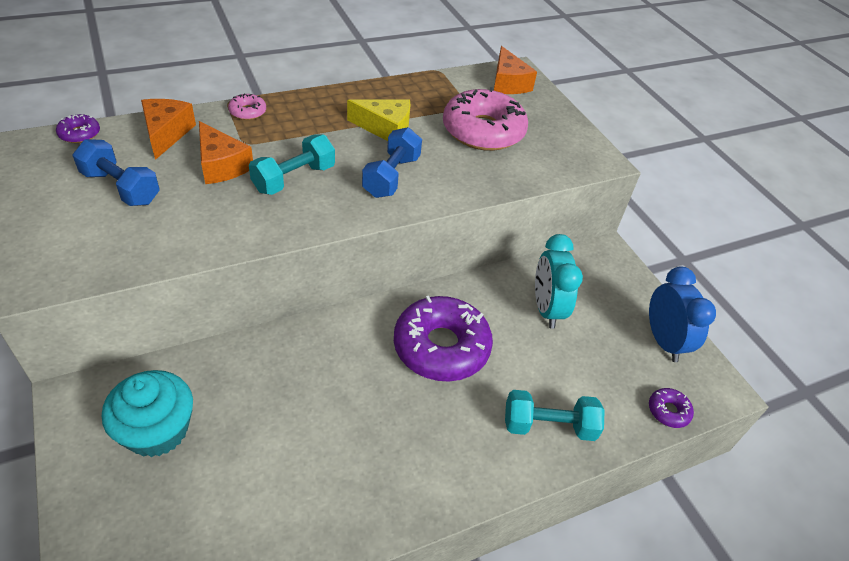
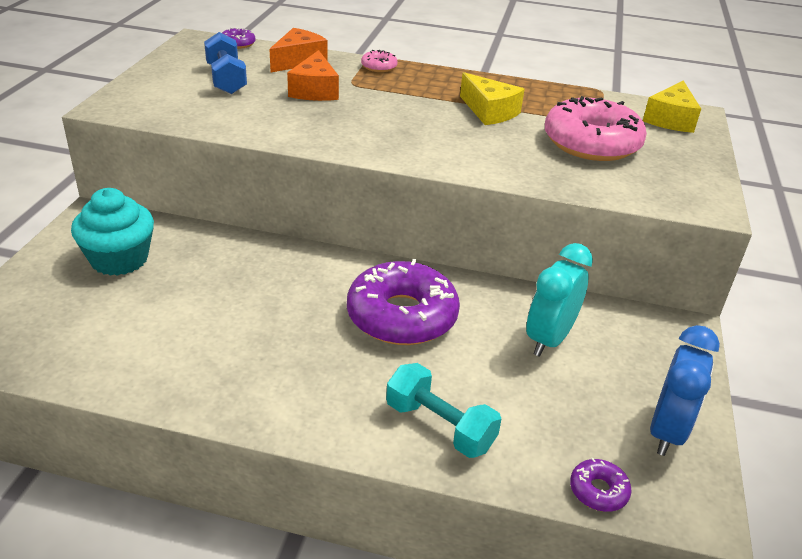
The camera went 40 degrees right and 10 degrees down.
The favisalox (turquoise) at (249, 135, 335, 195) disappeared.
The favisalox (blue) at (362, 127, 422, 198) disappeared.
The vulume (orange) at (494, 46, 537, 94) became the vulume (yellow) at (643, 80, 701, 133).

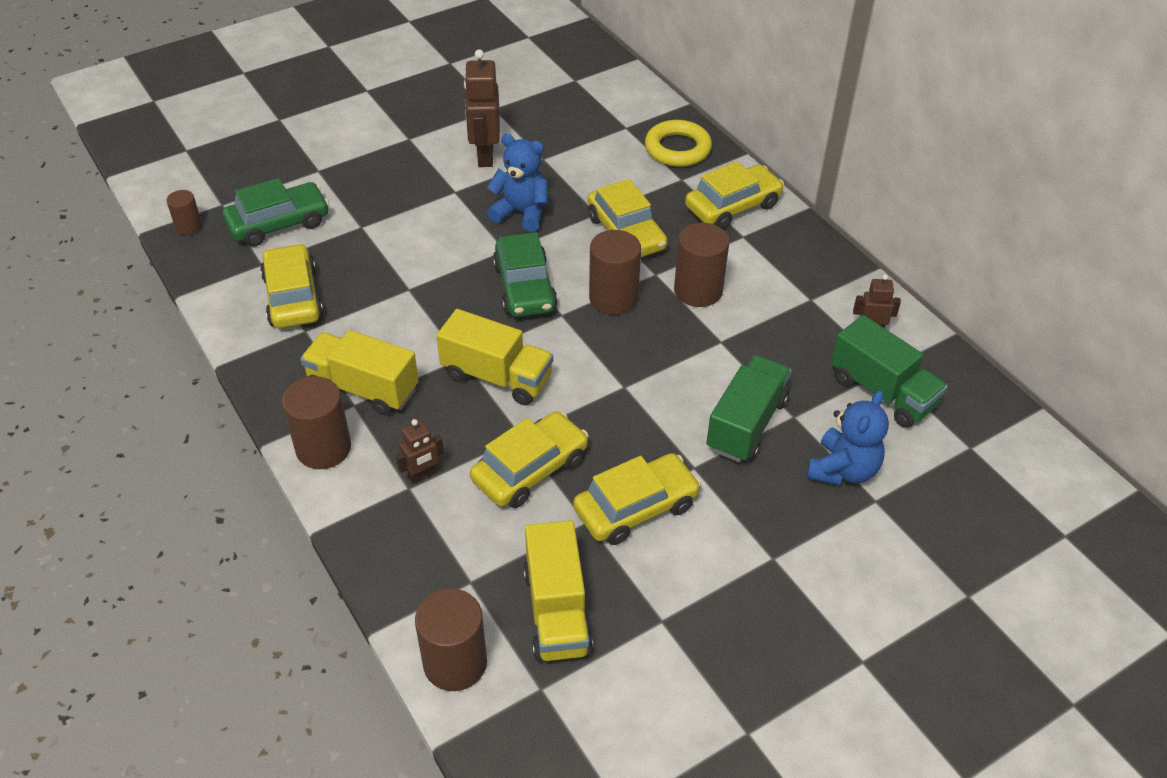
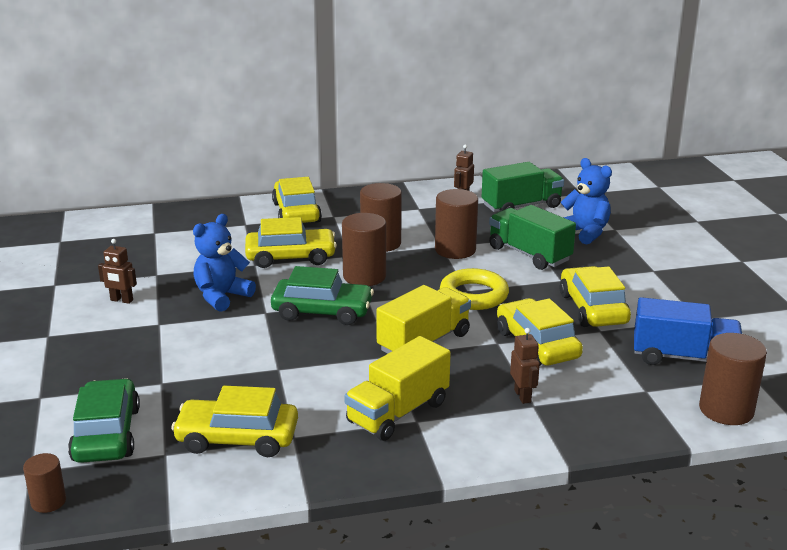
The camera went 70 degrees left and 20 degrees down.
The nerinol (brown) moved from (282, 376, 351, 469) to (435, 189, 478, 259).
The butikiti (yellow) moved from (645, 120, 712, 167) to (440, 268, 509, 310).
The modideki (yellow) at (523, 520, 593, 662) became the modideki (blue) at (634, 297, 742, 365).
The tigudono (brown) at (464, 49, 500, 167) changed to 0.55 times the size.

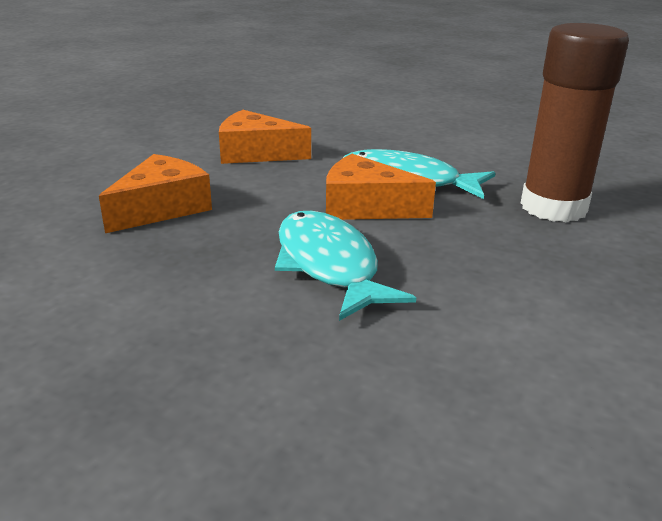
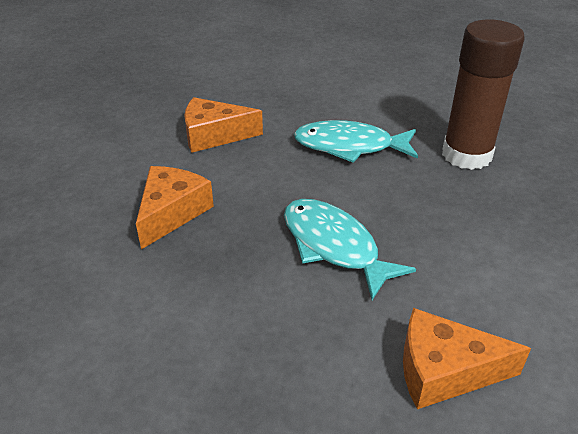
The camera went 15 degrees left and 10 degrees up.
The vulume (orange) moved from (326, 154, 436, 220) to (403, 308, 531, 409).

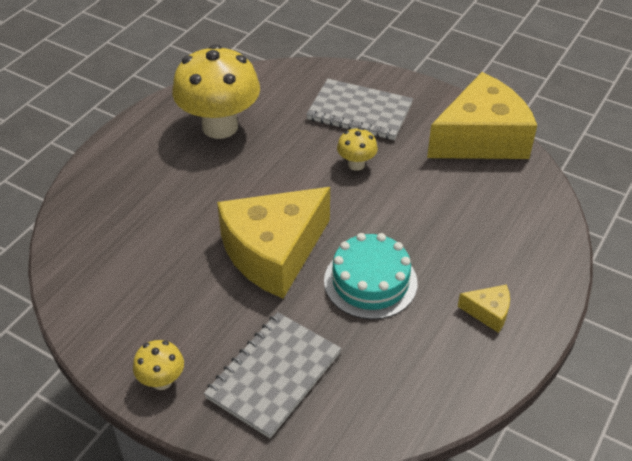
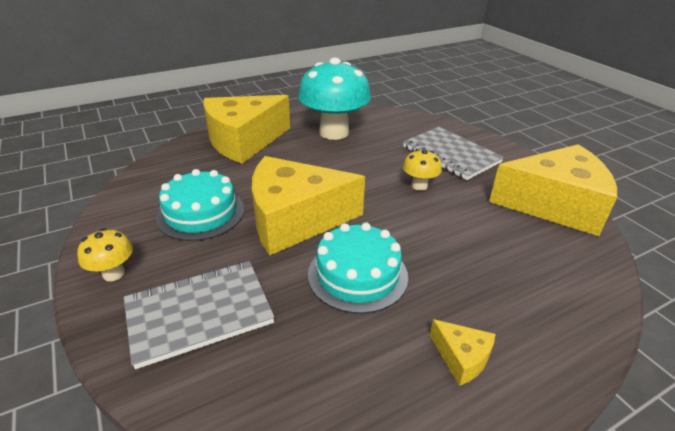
The camera went 30 degrees right and 10 degrees down.
The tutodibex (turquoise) at (156, 169, 244, 241) appeared.
The vulume (yellow) at (204, 95, 290, 164) appeared.
The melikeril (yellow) at (172, 44, 260, 139) became the melikeril (turquoise) at (298, 58, 371, 140).

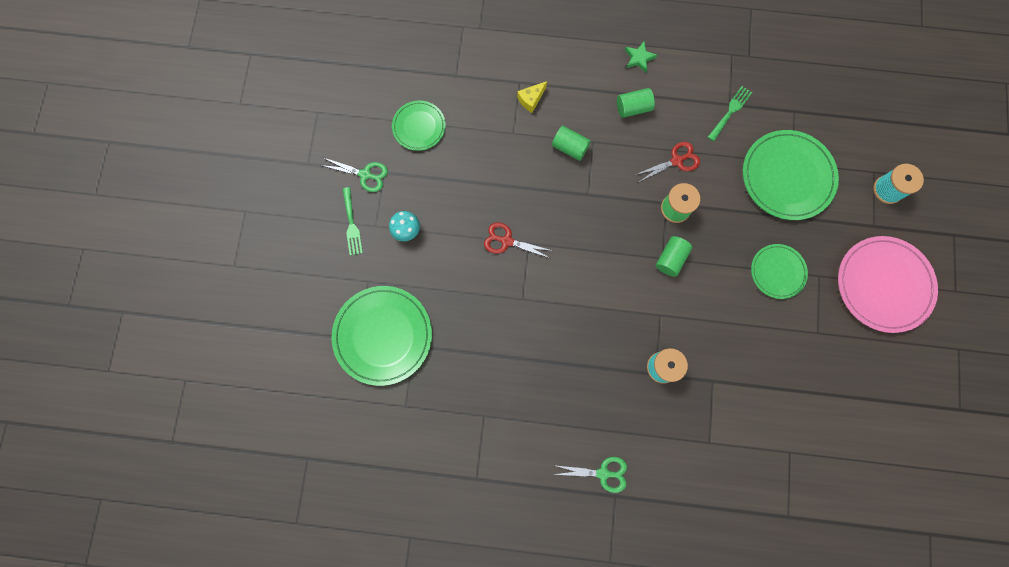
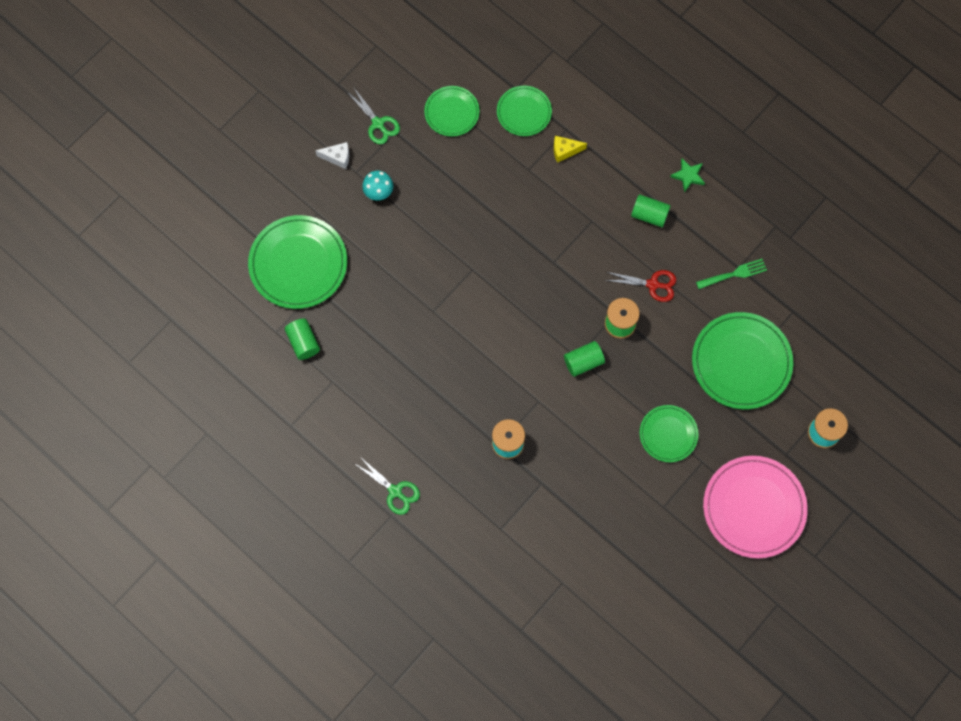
The camera went 35 degrees right and 5 degrees down.
The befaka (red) at (484, 222, 553, 258) disappeared.
The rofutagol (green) at (497, 86, 552, 136) appeared.
The nerinol (green) moved from (552, 125, 591, 161) to (285, 319, 320, 360).
The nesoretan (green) at (343, 187, 363, 255) was replaced by the vulume (white) at (315, 142, 349, 169).

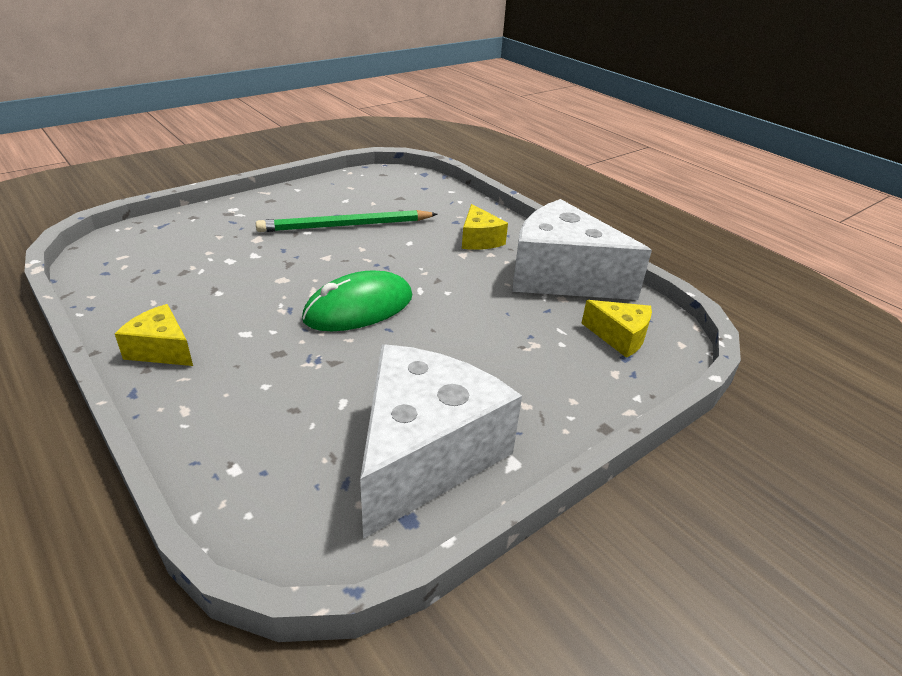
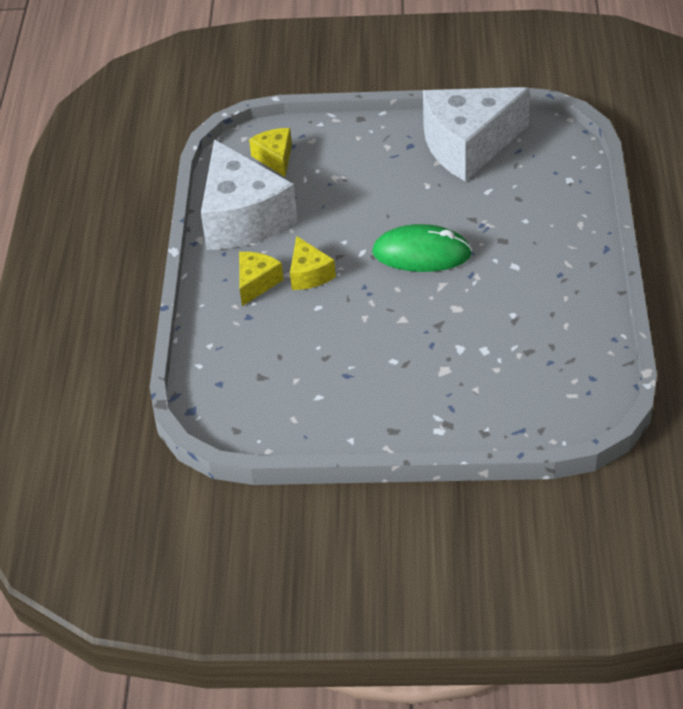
The camera went 135 degrees left and 10 degrees up.
The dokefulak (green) at (256, 210, 438, 232) disappeared.
The vulume (yellow) moved from (115, 304, 193, 366) to (290, 236, 336, 290).

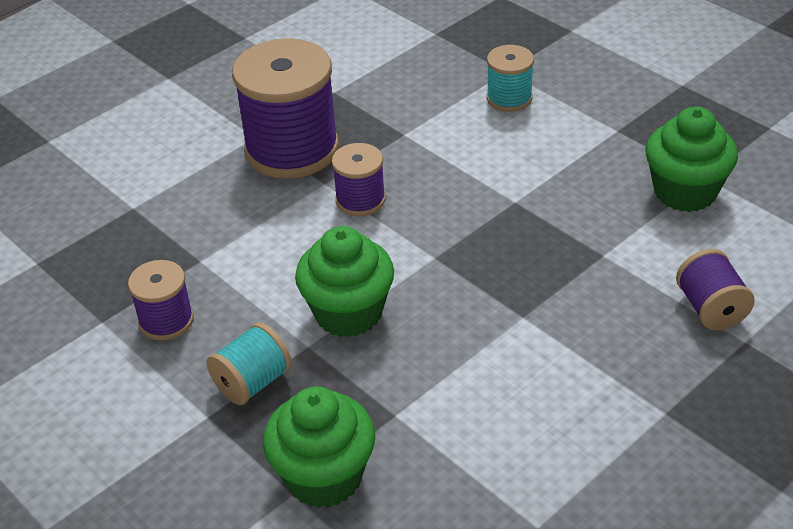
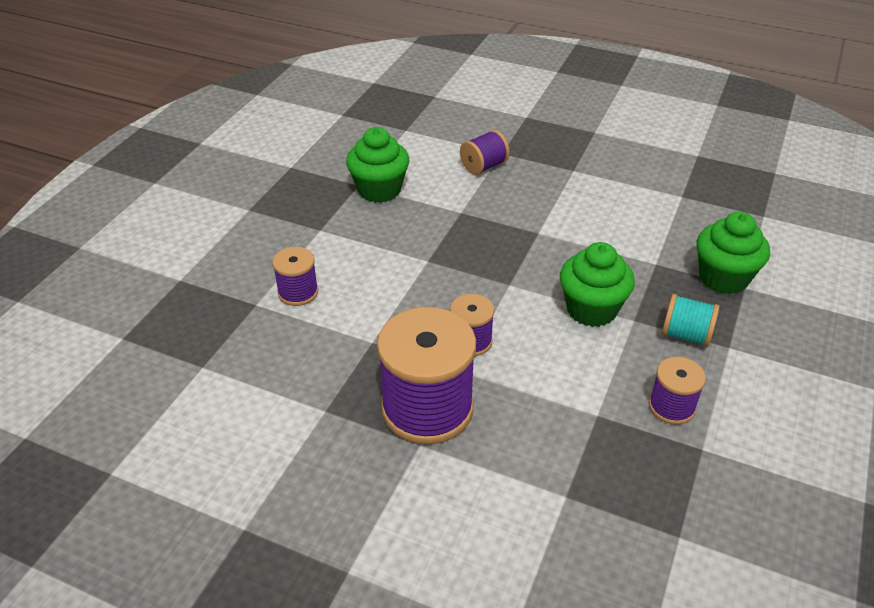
The camera went 115 degrees left and 0 degrees up.
The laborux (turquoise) at (487, 45, 534, 112) became the laborux (purple) at (272, 247, 318, 306).

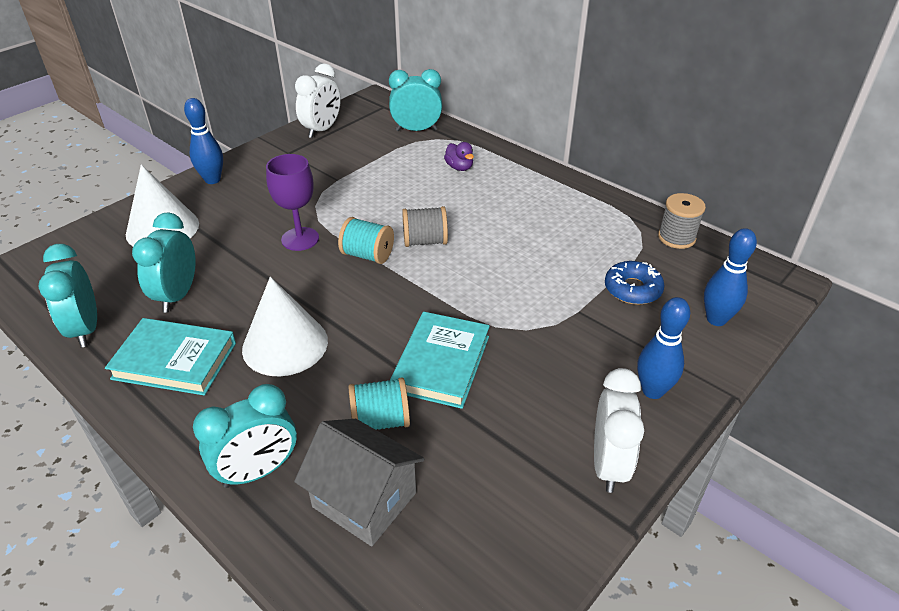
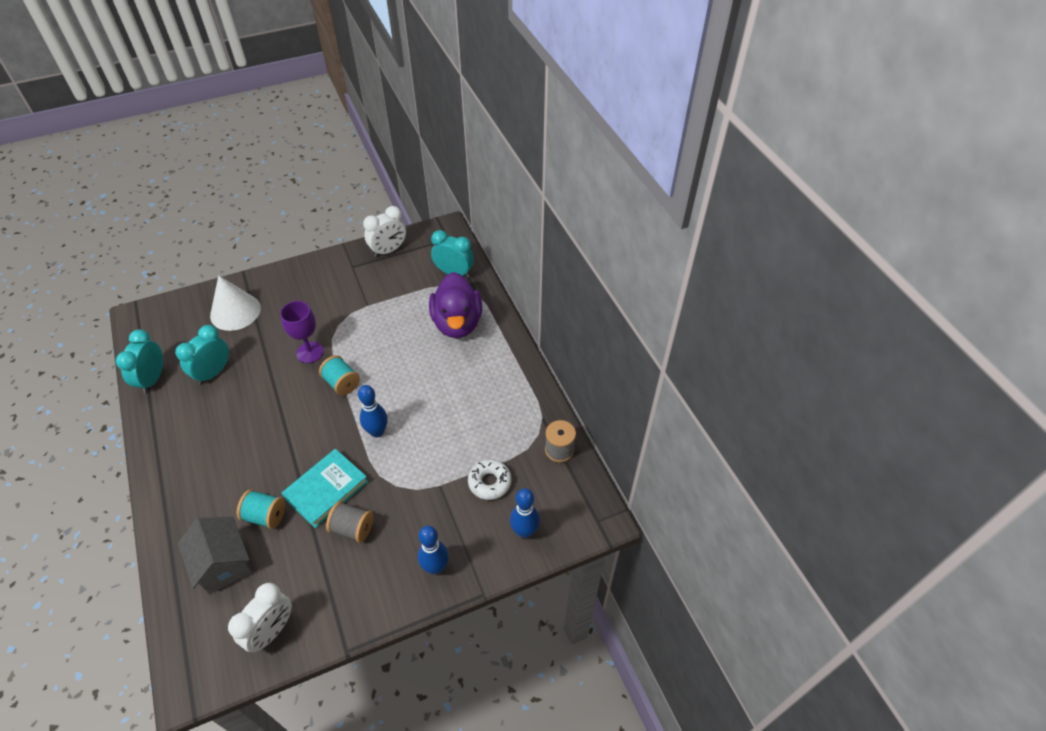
The camera went 25 degrees right and 10 degrees up.
The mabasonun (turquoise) at (105, 318, 236, 396) disappeared.
The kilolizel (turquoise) at (193, 384, 297, 488) disappeared.
The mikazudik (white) at (242, 277, 328, 376) disappeared.
The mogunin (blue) moved from (184, 98, 223, 184) to (358, 385, 388, 437).
The laborux (grey) moved from (402, 206, 448, 247) to (326, 501, 373, 543).
The kilolizel (white) moved from (594, 368, 644, 493) to (228, 583, 292, 652).
The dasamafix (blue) at (605, 261, 664, 305) became the dasamafix (white) at (468, 459, 512, 500).
The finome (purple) at (444, 142, 474, 171) changed to 2.48 times the size.

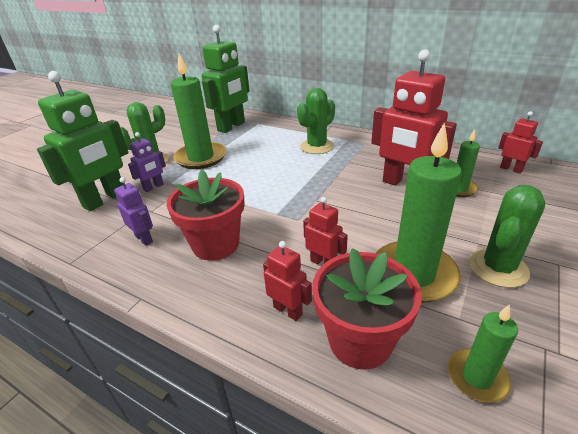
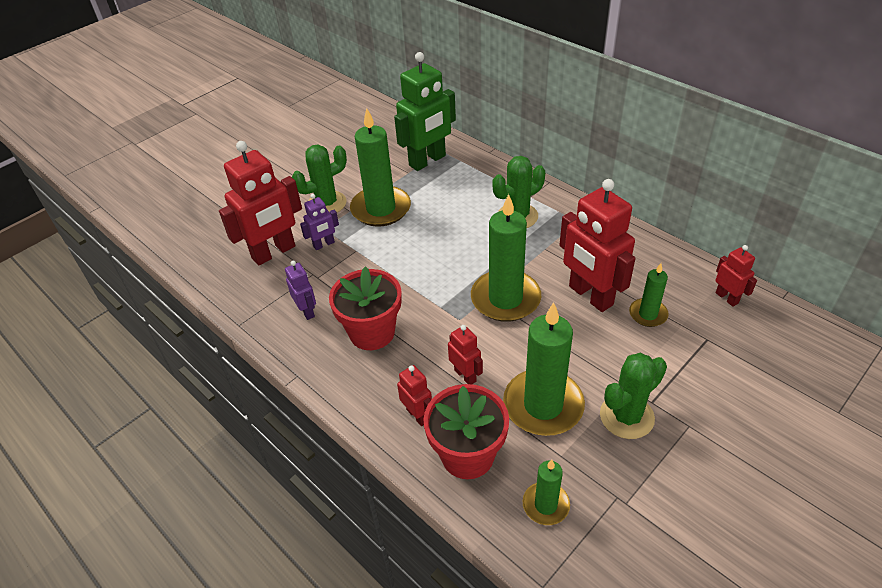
The camera went 15 degrees right and 10 degrees up.
The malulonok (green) at (471, 194, 541, 322) appeared.
The tigudono (green) at (37, 71, 129, 211) became the tigudono (red) at (219, 141, 302, 265).

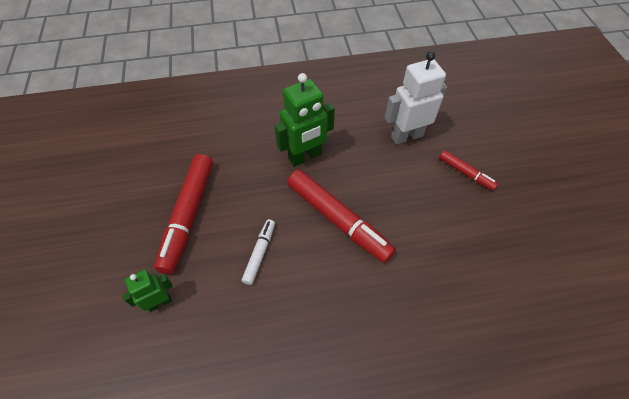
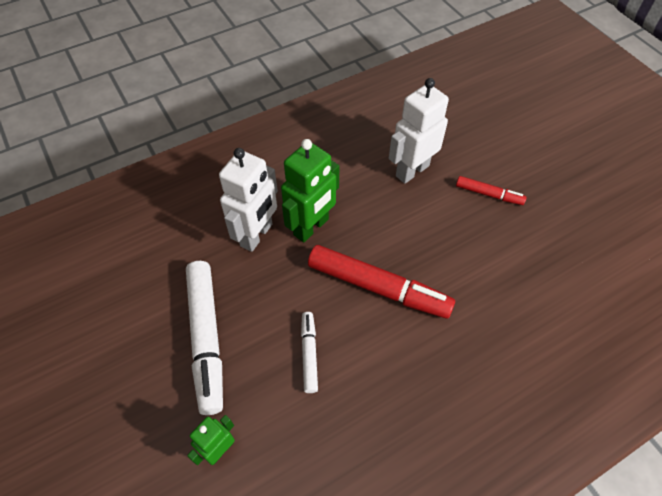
The camera went 20 degrees left and 0 degrees up.
The tigudono (white) at (219, 148, 278, 252) appeared.
The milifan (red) at (154, 154, 213, 274) became the milifan (white) at (186, 261, 223, 415).

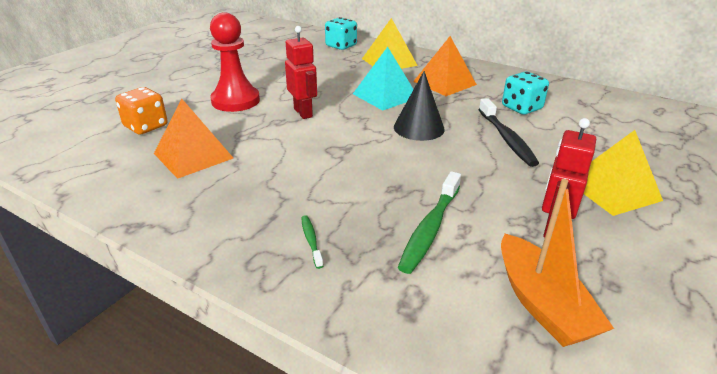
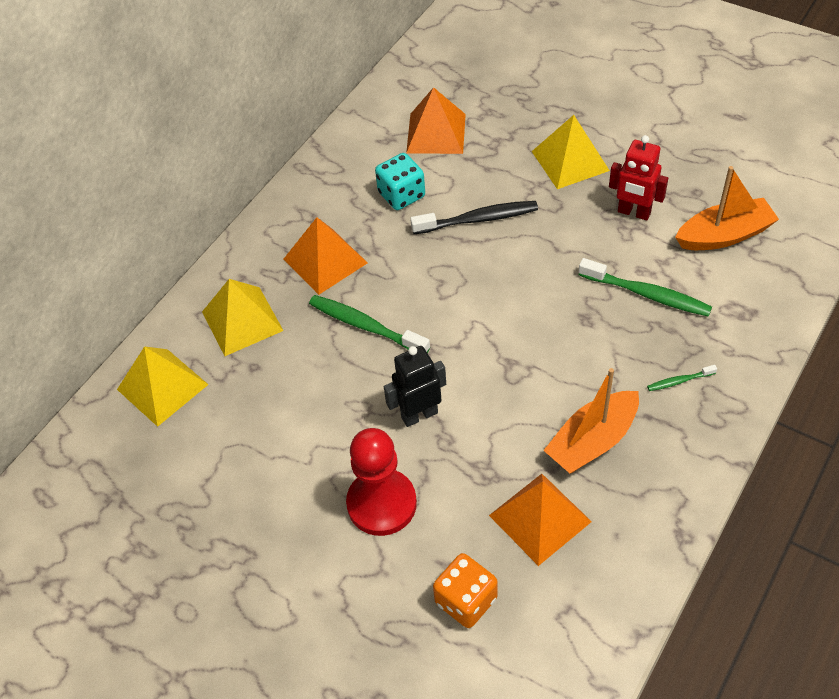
The camera went 85 degrees left and 20 degrees up.
The mikazudik (black) at (394, 71, 445, 141) disappeared.
The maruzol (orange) at (406, 87, 466, 154) appeared.
The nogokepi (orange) at (543, 368, 639, 474) appeared.
The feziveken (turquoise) at (325, 17, 357, 50) was replaced by the maruzol (yellow) at (117, 346, 209, 427).
The maruzol (turquoise) at (353, 47, 414, 111) was replaced by the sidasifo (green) at (309, 295, 430, 353).
The tigudono (red) at (285, 26, 317, 119) became the tigudono (black) at (384, 346, 446, 427).

